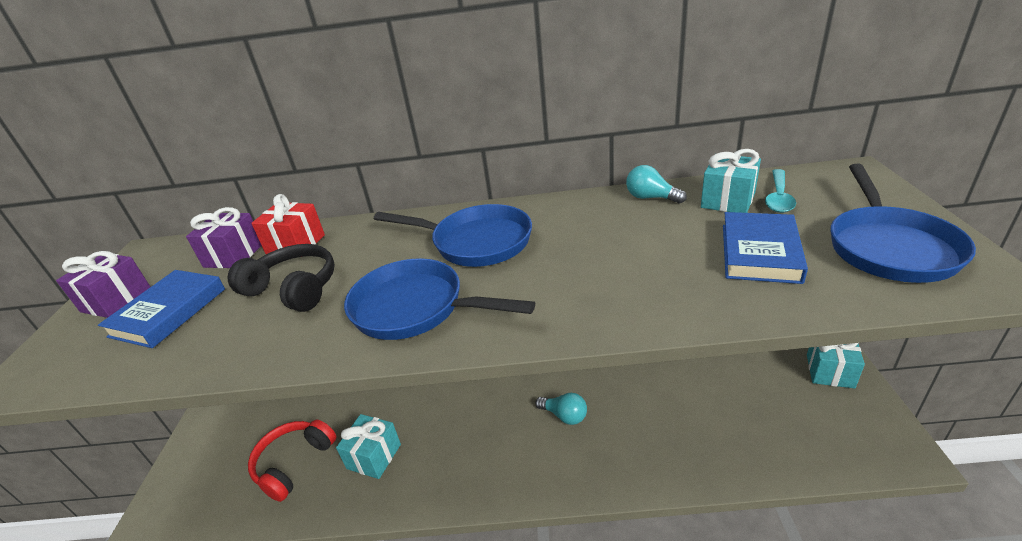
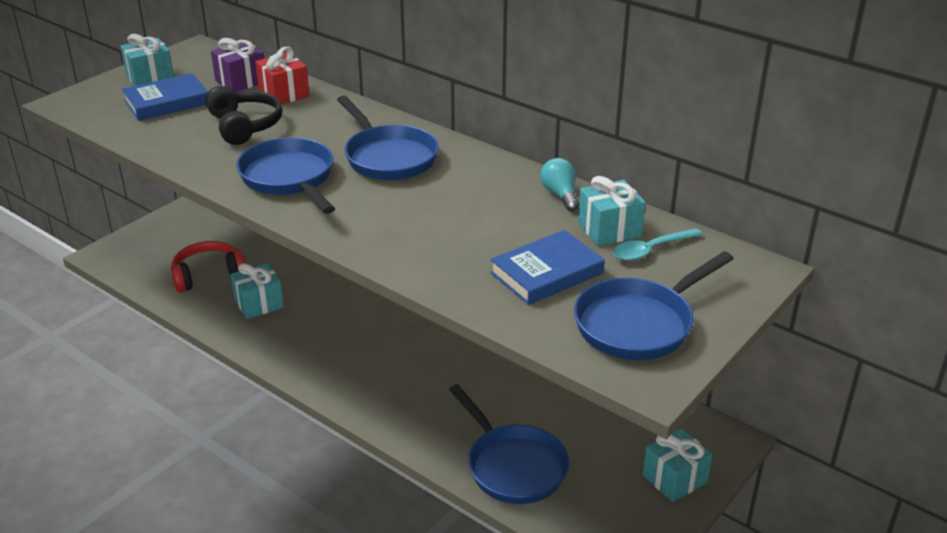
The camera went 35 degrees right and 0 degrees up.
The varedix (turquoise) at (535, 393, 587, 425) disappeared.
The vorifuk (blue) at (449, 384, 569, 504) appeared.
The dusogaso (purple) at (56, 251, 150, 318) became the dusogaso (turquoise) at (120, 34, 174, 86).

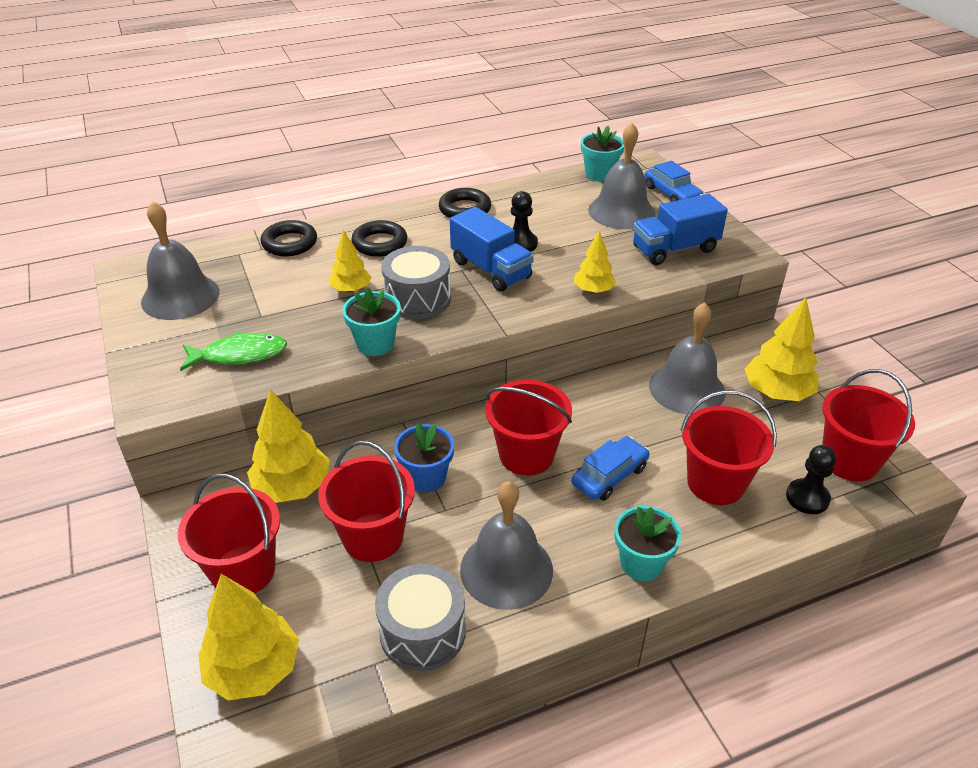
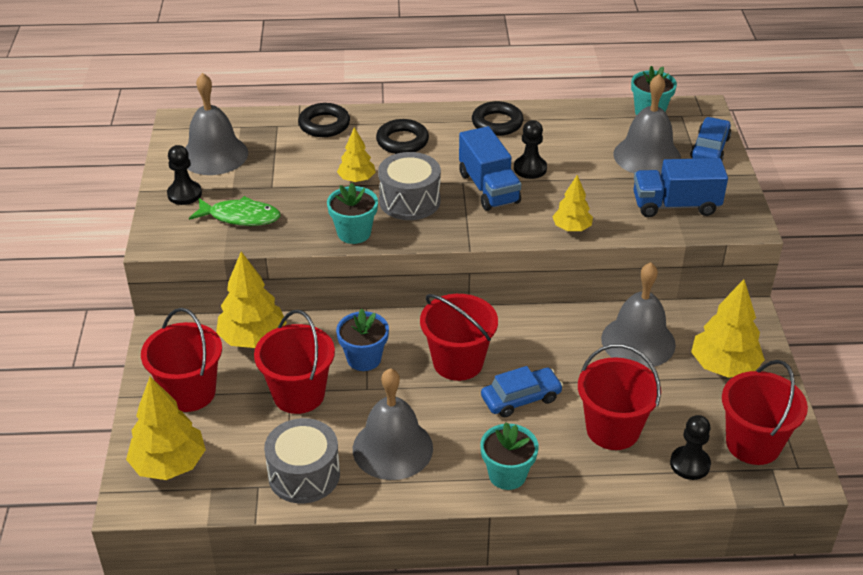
The camera went 20 degrees right and 0 degrees up.
The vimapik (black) at (167, 145, 202, 205) appeared.
The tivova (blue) at (644, 161, 703, 202) turned 150 degrees counterclockwise.

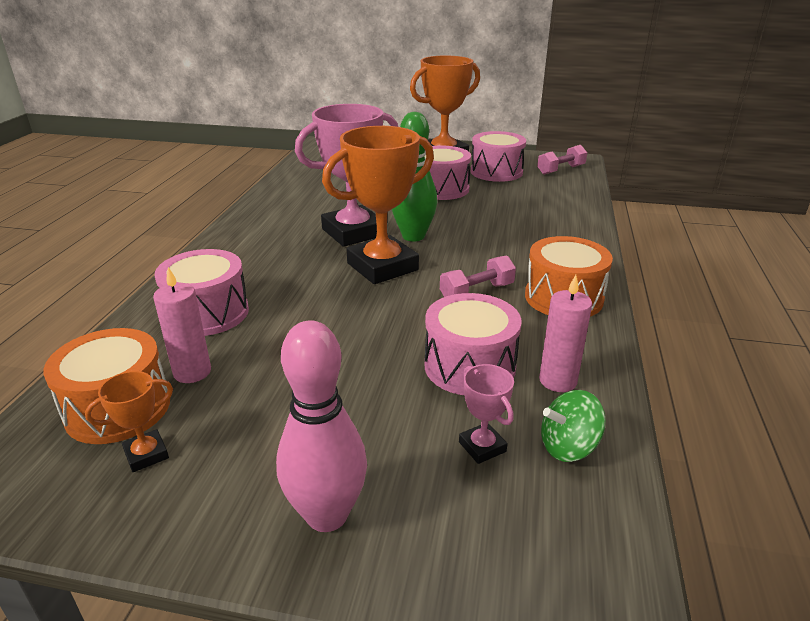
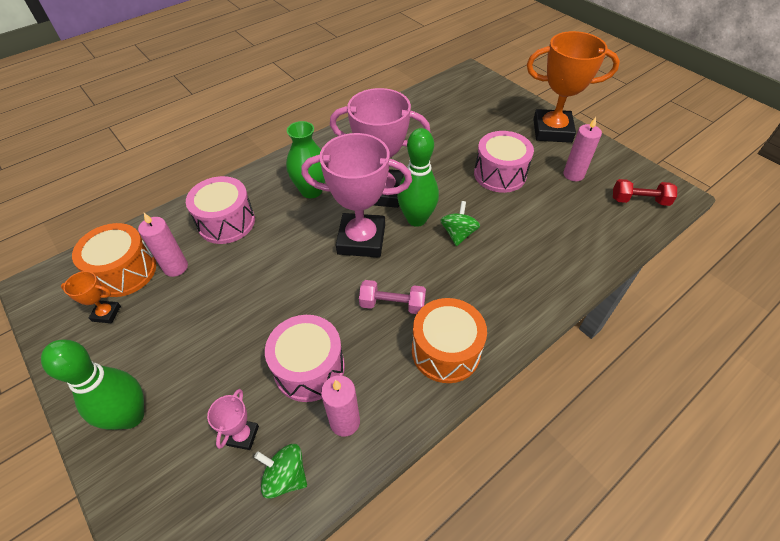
The camera went 40 degrees right and 20 degrees up.
The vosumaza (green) at (286, 121, 325, 198) appeared.
The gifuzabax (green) at (440, 201, 480, 246) appeared.
The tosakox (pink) at (471, 131, 526, 182) was replaced by the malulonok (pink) at (563, 117, 602, 181).
The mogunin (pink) at (276, 320, 367, 532) became the mogunin (green) at (41, 340, 144, 430).
The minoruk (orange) at (322, 126, 434, 284) became the minoruk (pink) at (301, 133, 412, 258).
The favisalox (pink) at (537, 145, 587, 175) became the favisalox (red) at (613, 179, 677, 206).

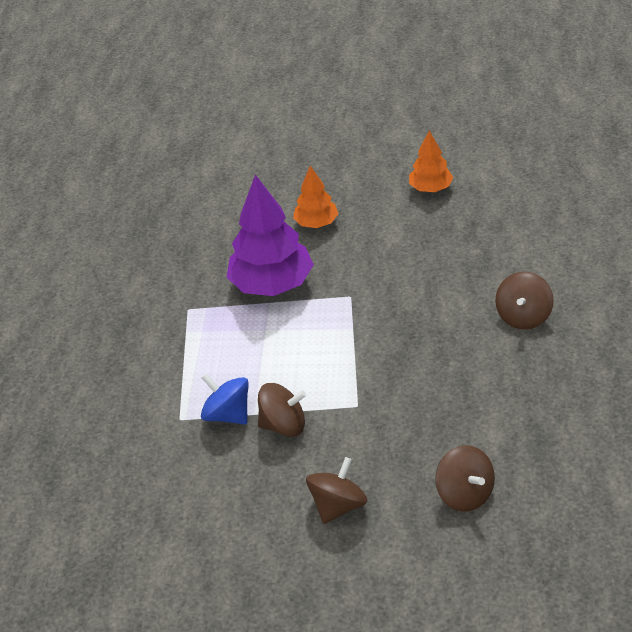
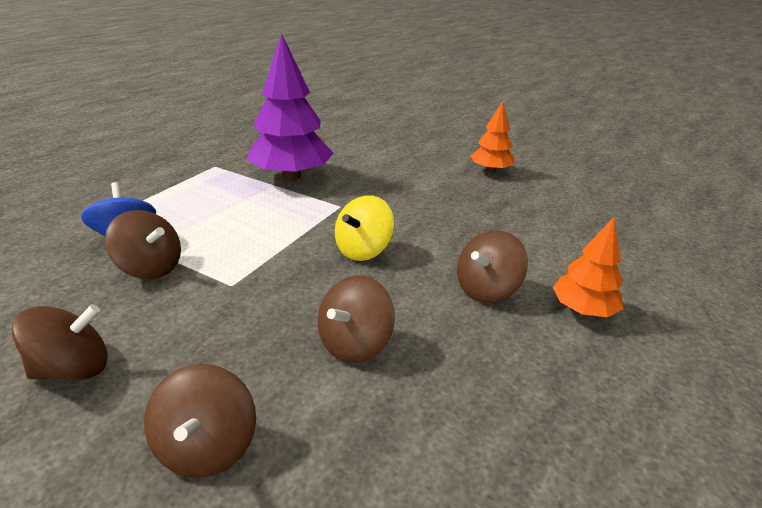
The camera went 25 degrees right and 10 degrees down.
The gifuzabax (brown) at (318, 275, 395, 363) appeared.
The gifuzabax (yellow) at (335, 195, 394, 261) appeared.
The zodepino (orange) moved from (293, 166, 339, 228) to (553, 218, 623, 317).

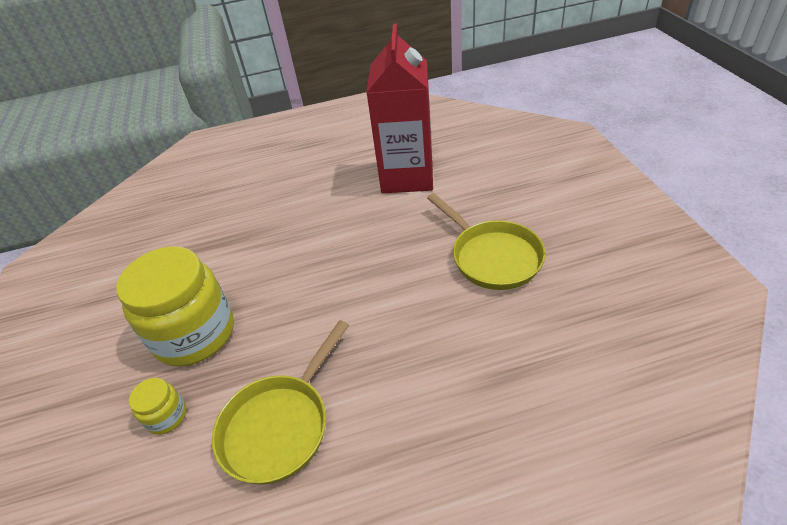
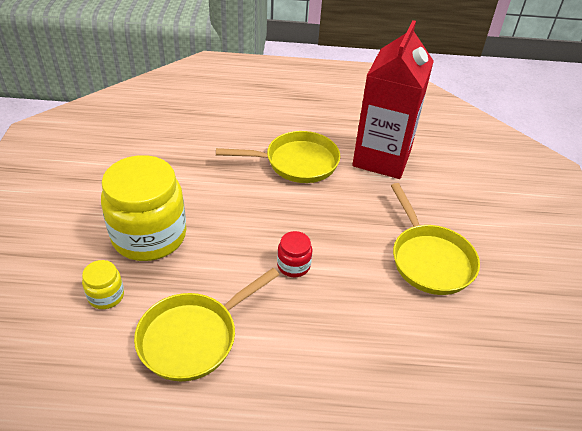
The camera went 10 degrees right and 0 degrees up.
The vorifuk (yellow) at (216, 131, 341, 183) appeared.
The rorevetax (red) at (277, 231, 312, 277) appeared.

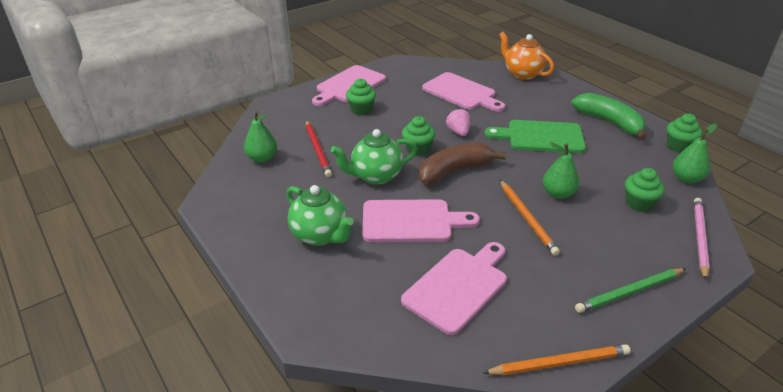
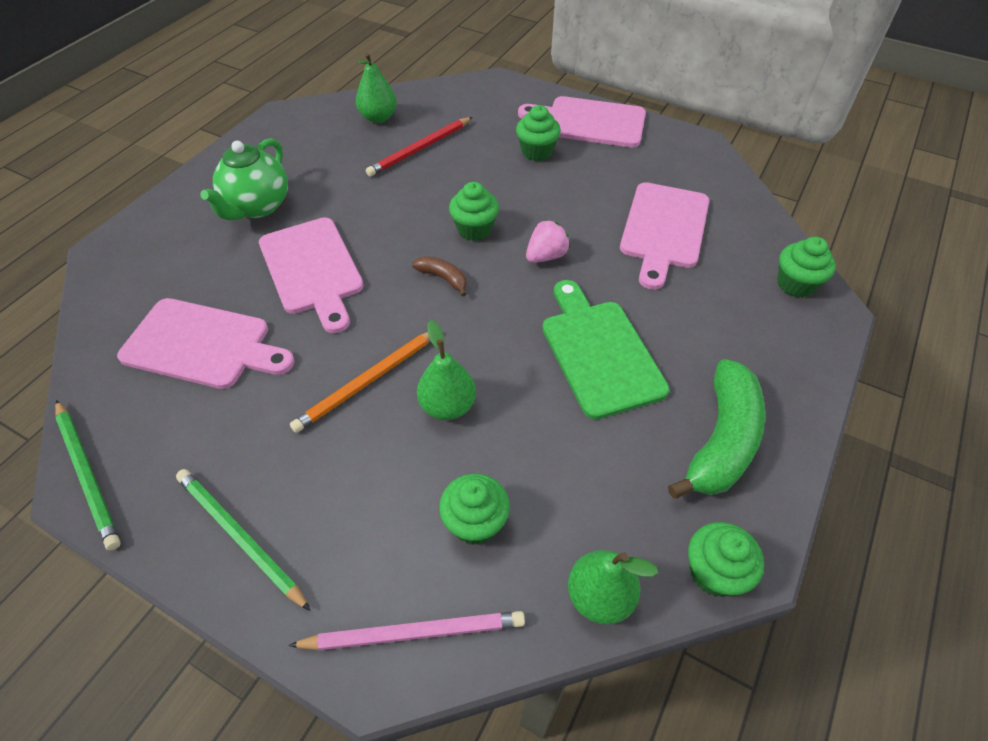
The camera went 65 degrees right and 15 degrees up.
The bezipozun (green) at (331, 129, 417, 185) disappeared.
The bezipozun (orange) at (499, 32, 554, 80) was replaced by the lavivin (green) at (778, 237, 836, 298).
The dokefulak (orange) at (483, 344, 630, 375) became the dokefulak (green) at (55, 400, 121, 551).
The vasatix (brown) at (418, 142, 506, 185) changed to 0.47 times the size.

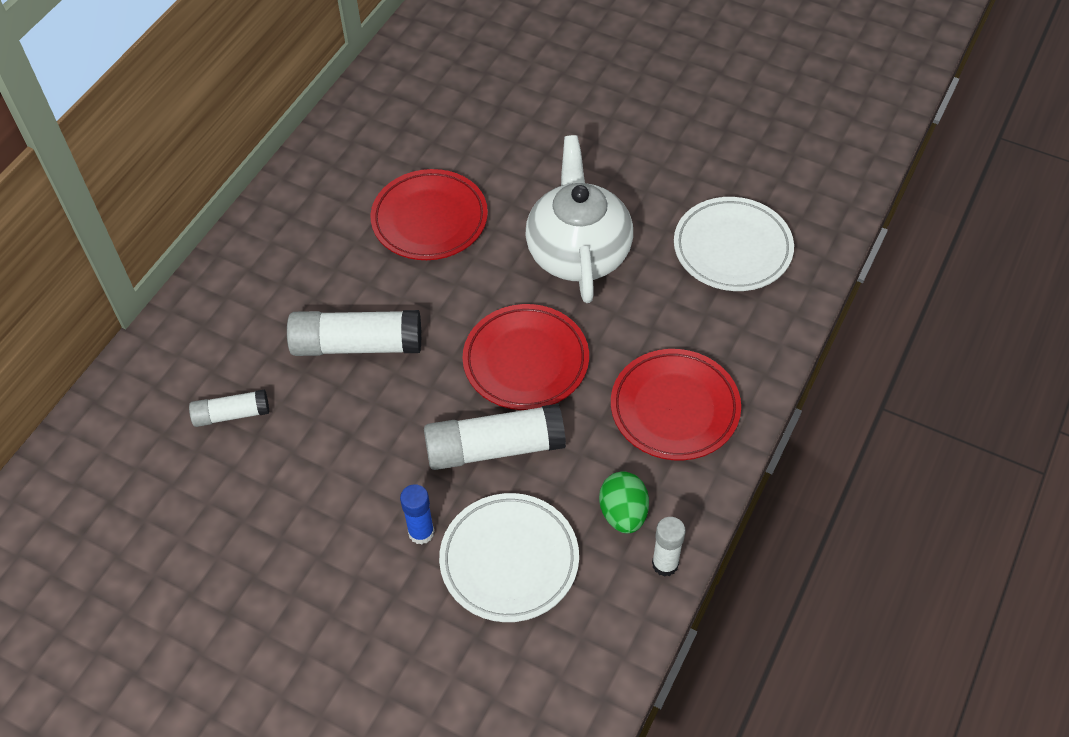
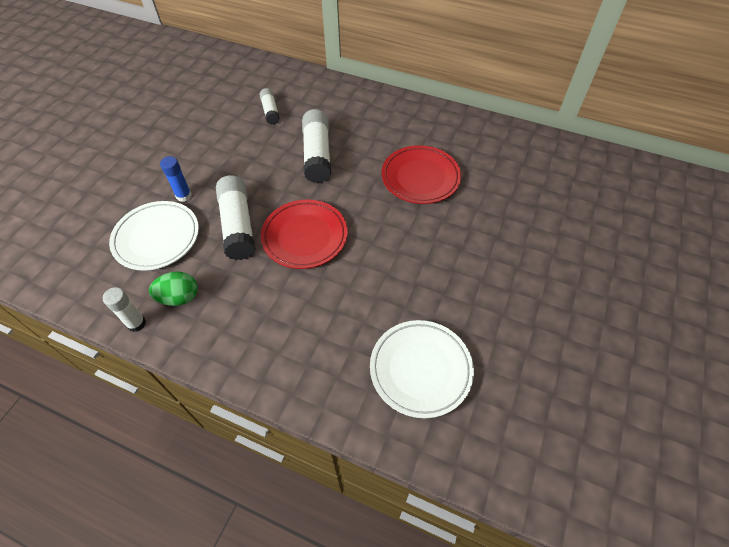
The camera went 85 degrees right and 0 degrees up.
The bezipozun (white) at (525, 135, 633, 303) disappeared.
The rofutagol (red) at (611, 349, 741, 460) disappeared.

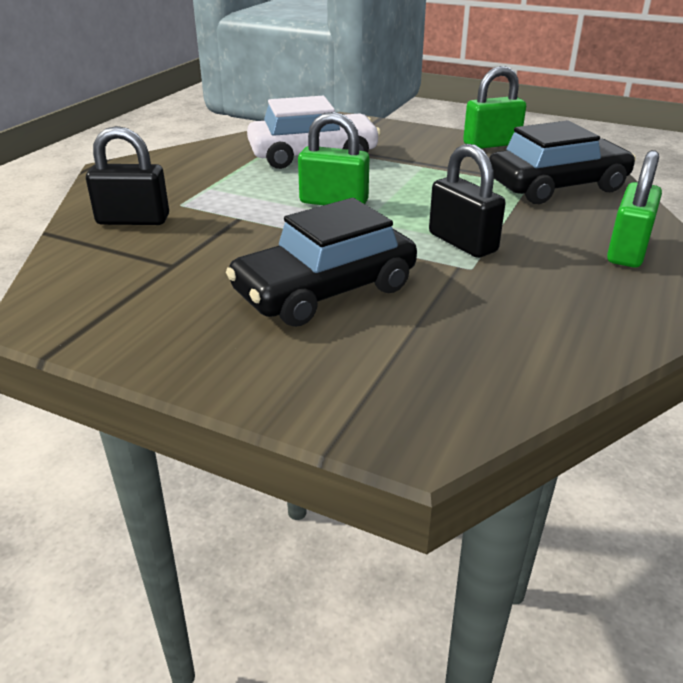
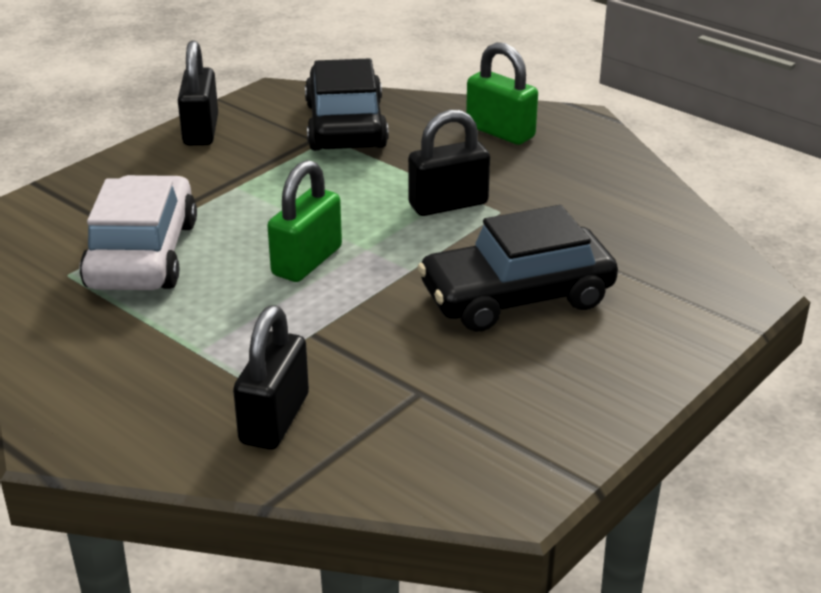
The camera went 75 degrees left and 0 degrees up.
The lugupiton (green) at (463, 66, 526, 149) became the lugupiton (black) at (178, 40, 218, 146).
The tivova (black) at (226, 198, 417, 327) turned 90 degrees clockwise.

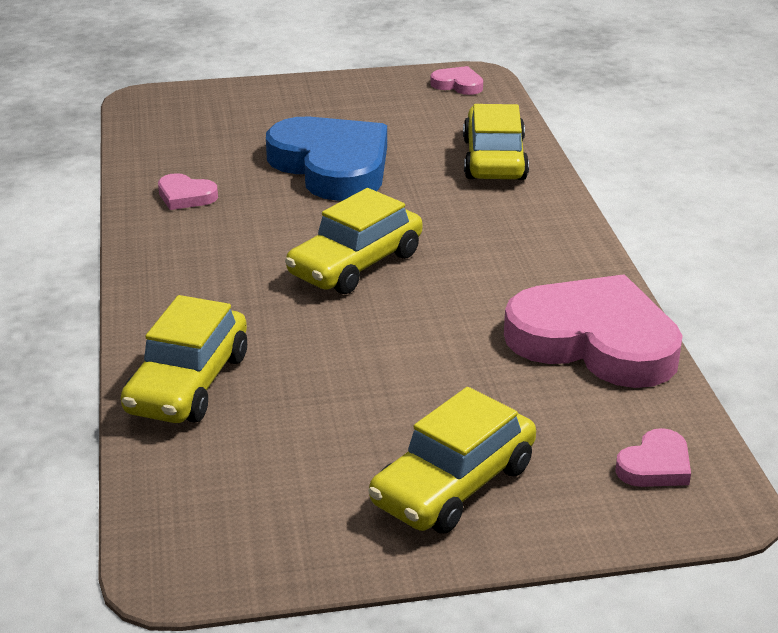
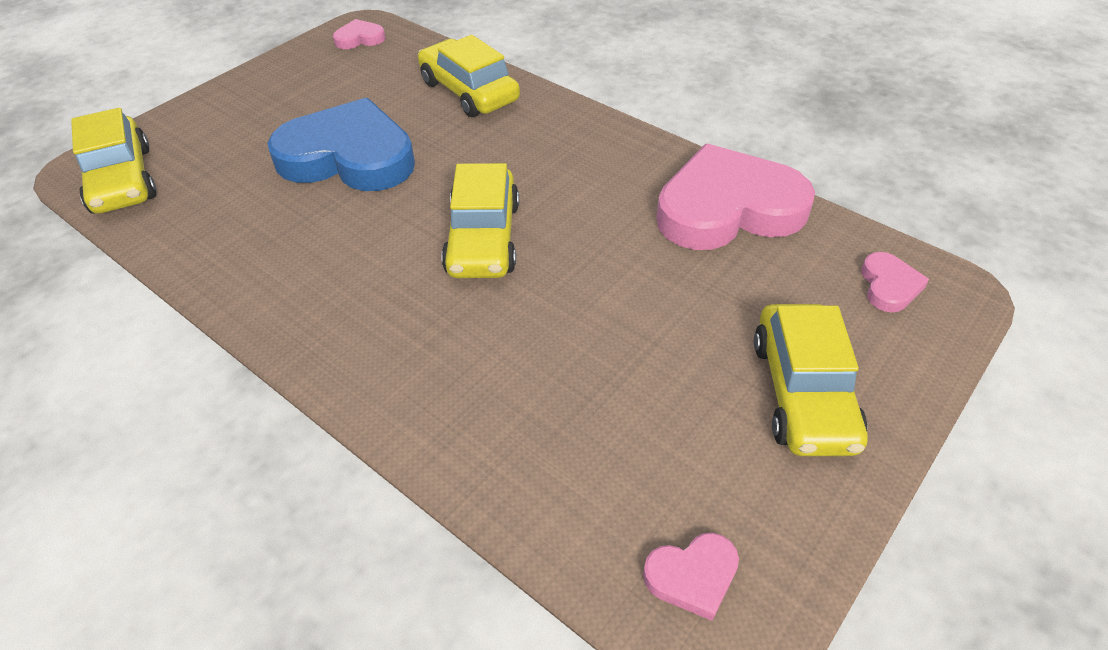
The camera went 40 degrees left and 15 degrees up.
The tivova (yellow) moved from (121, 295, 247, 423) to (71, 108, 156, 214).
The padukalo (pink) moved from (158, 173, 218, 210) to (643, 533, 739, 621).

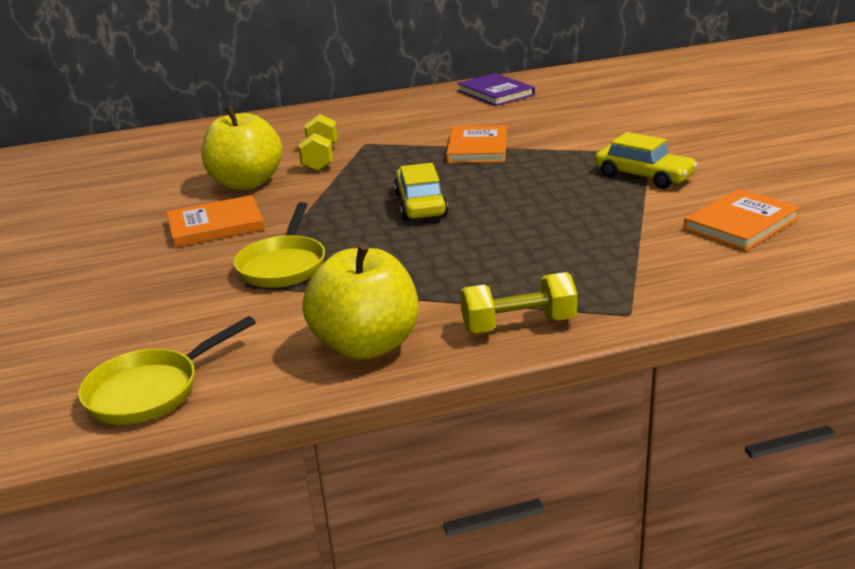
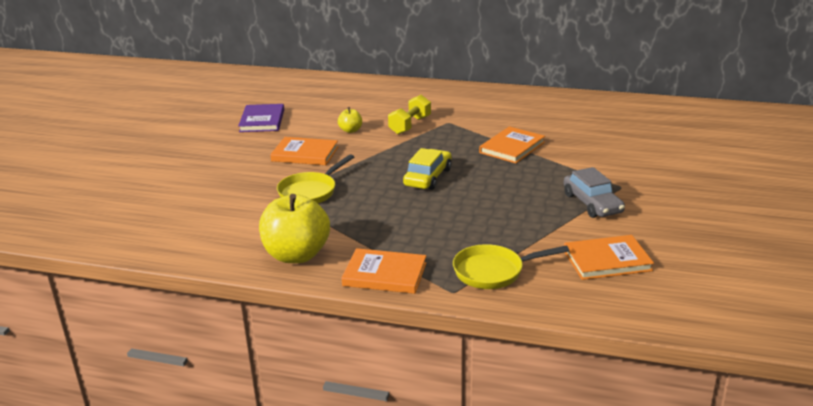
The camera went 30 degrees right and 0 degrees up.
The vorifuk (yellow) moved from (78, 316, 256, 425) to (453, 244, 569, 289).
The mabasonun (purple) moved from (457, 73, 535, 106) to (238, 104, 284, 132).
The favisalox (yellow) at (460, 272, 577, 334) was replaced by the mabasonun (orange) at (342, 248, 427, 294).
The tivova (yellow) at (595, 132, 698, 189) became the tivova (grey) at (564, 167, 625, 218).
The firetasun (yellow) at (201, 105, 283, 190) changed to 0.46 times the size.

